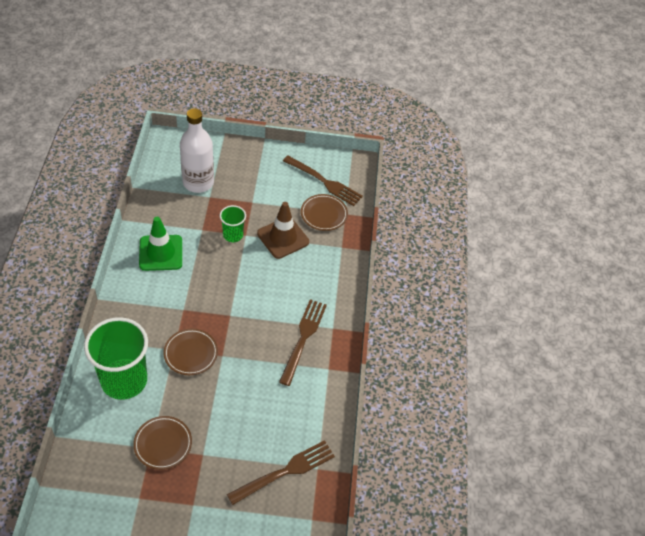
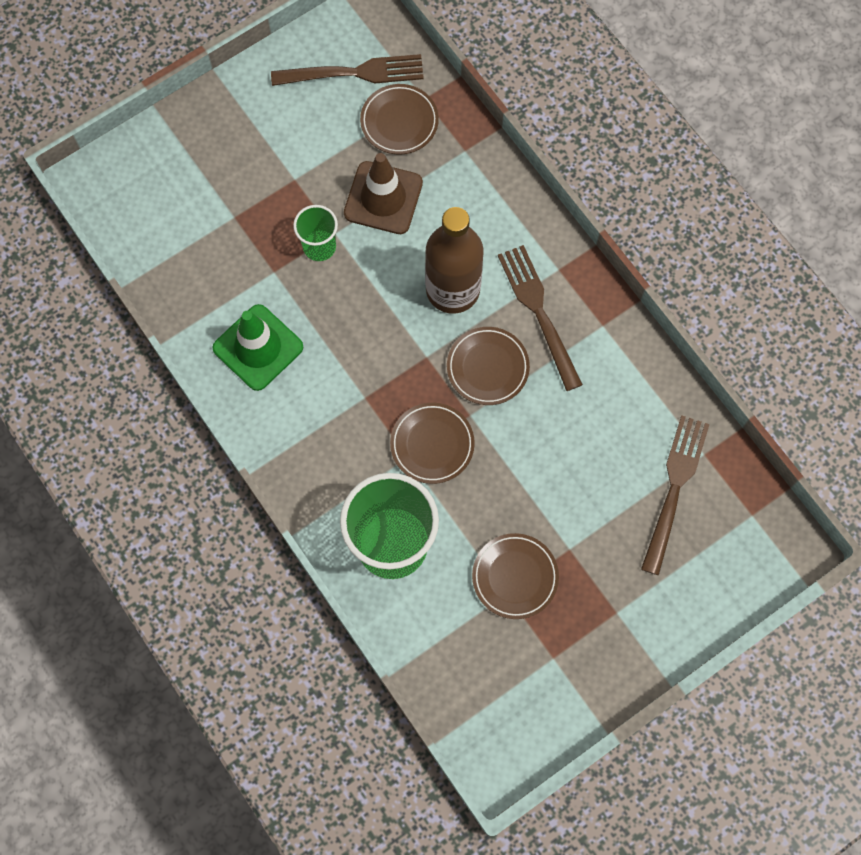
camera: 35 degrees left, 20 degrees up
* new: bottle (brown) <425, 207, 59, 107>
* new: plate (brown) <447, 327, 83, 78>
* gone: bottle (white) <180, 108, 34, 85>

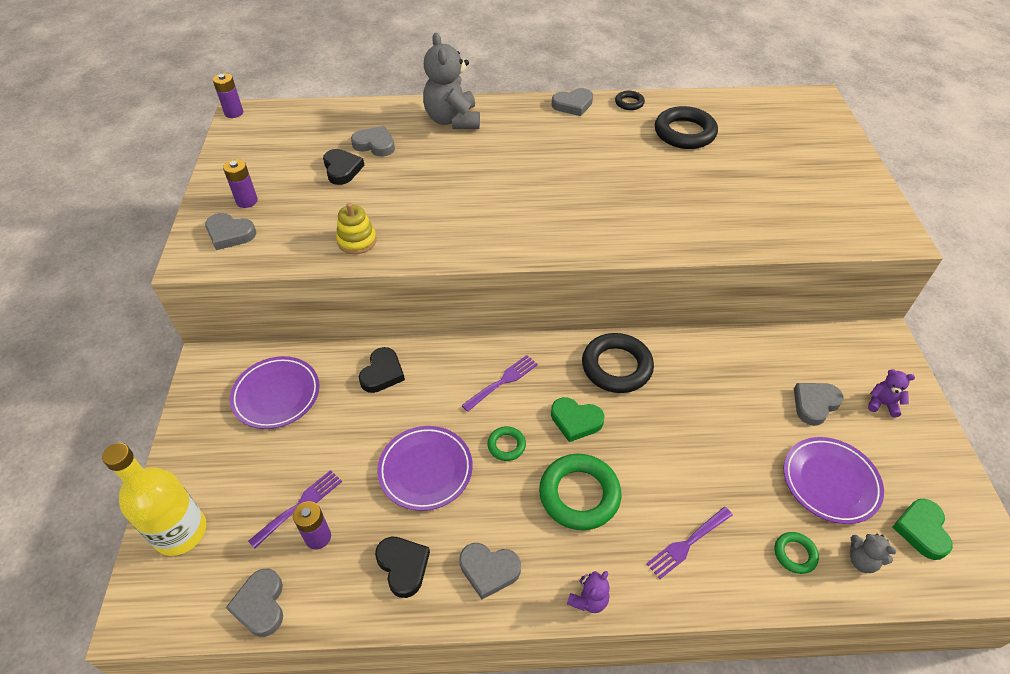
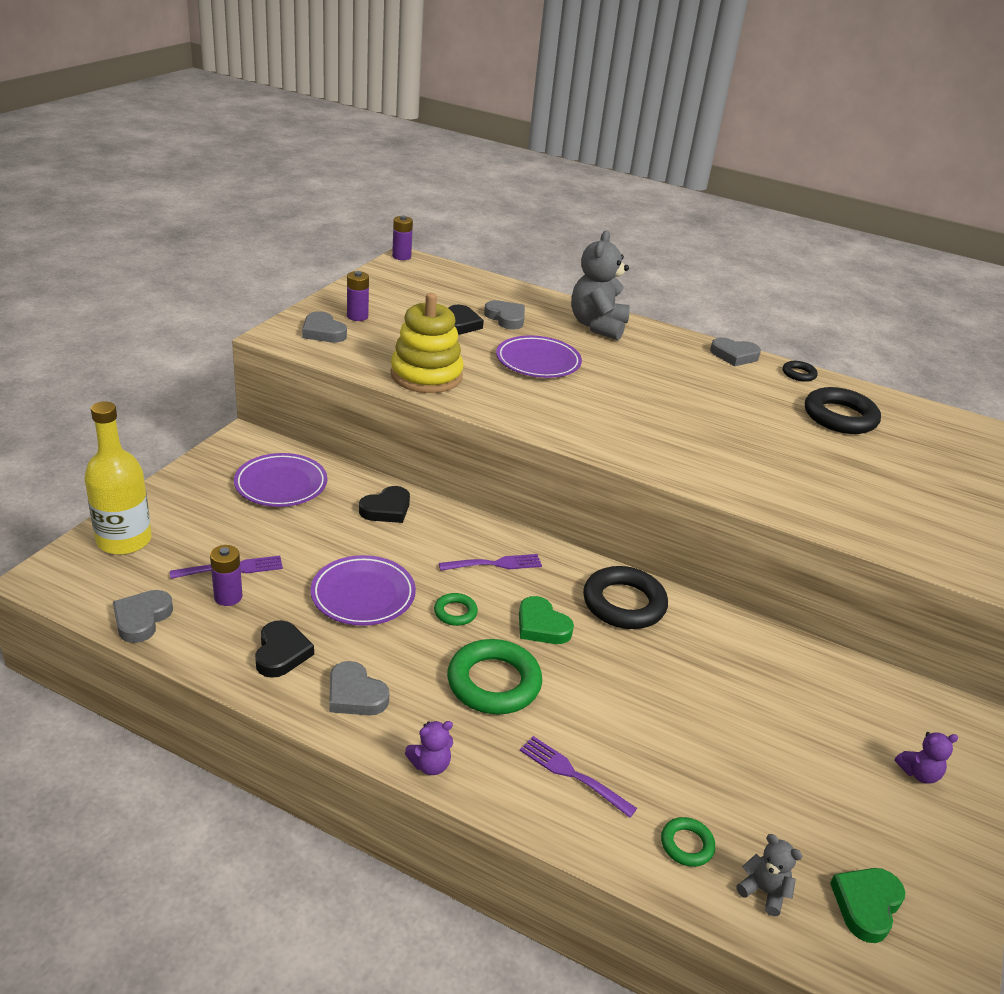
camera: 25 degrees right, 15 degrees down
* scaled: stacking toy (yellow) <336, 203, 41, 51> = <391, 293, 73, 100> x1.77
* shifted: plate (purple) <783, 437, 101, 87> to <496, 335, 86, 43>
* rotated: fork (purple) <646, 507, 87, 72> = <520, 736, 117, 82> 45 degrees clockwise
* rotated: teddy bear (grey) <850, 534, 46, 39> = <737, 834, 65, 82> 150 degrees clockwise
* rotated: teddy bear (purple) <868, 369, 47, 48> = <894, 732, 64, 52> 120 degrees clockwise
* gone: heart (grey) <794, 383, 50, 43>

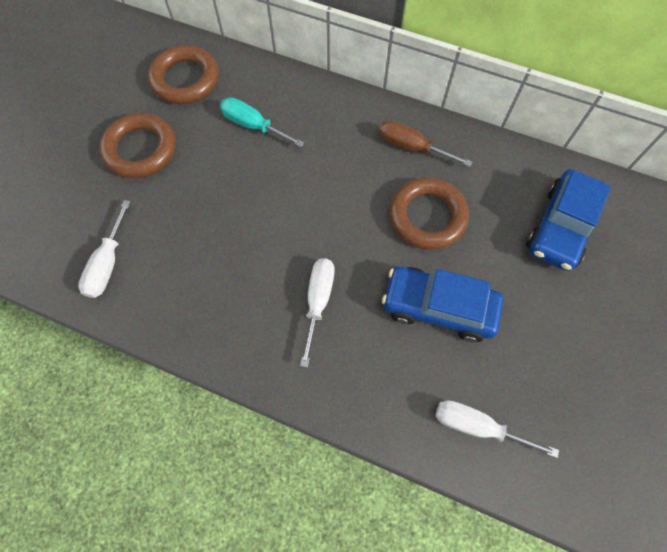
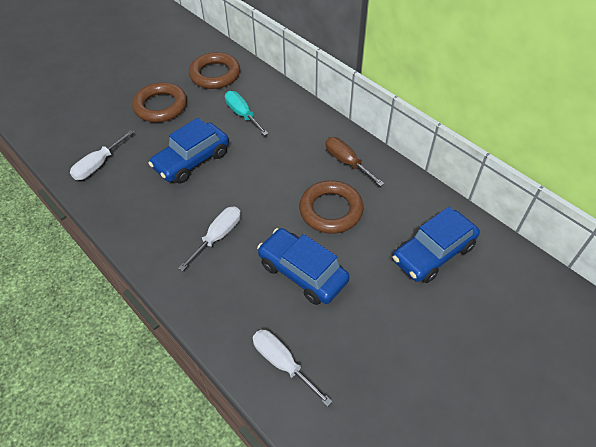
camera: 25 degrees right, 15 degrees down
* new: car (blue) <148, 118, 81, 66>

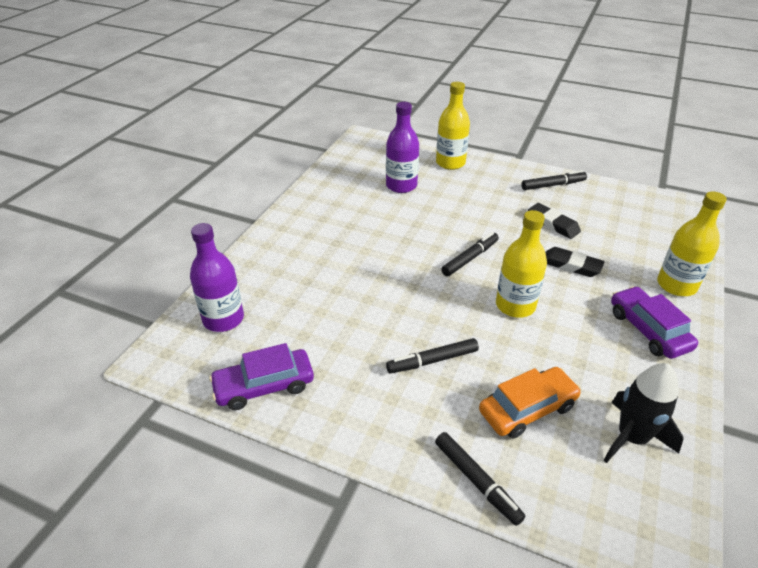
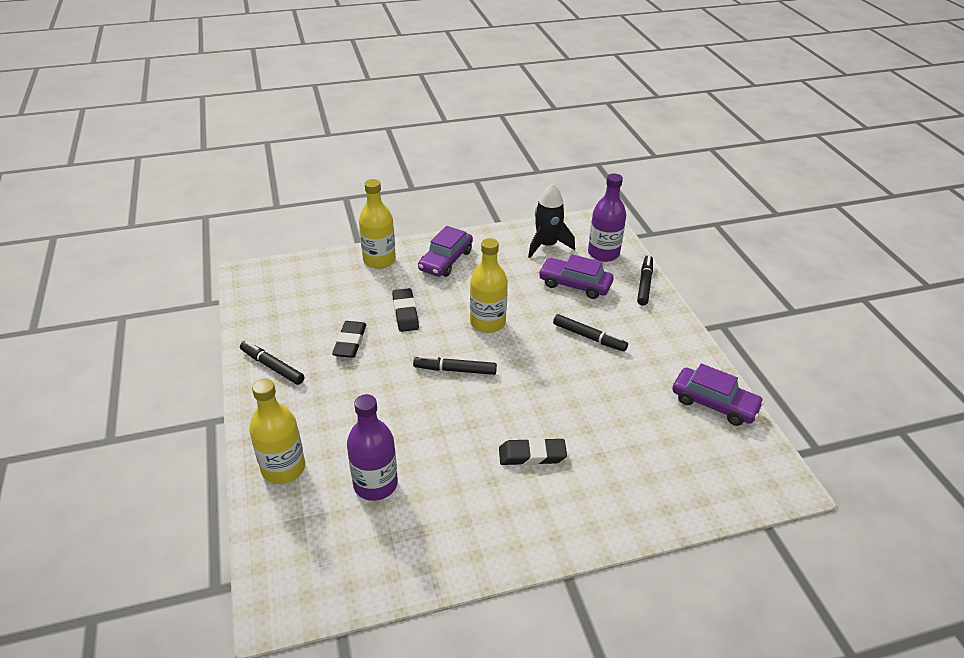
camera: 130 degrees left, 0 degrees up
* new: eraser (black) <499, 438, 68, 28>
* repainted: car (orange) <479, 367, 102, 72> to car (purple) <538, 254, 76, 45>
* shifted: bottle (purple) <190, 223, 54, 109> to <588, 173, 38, 89>

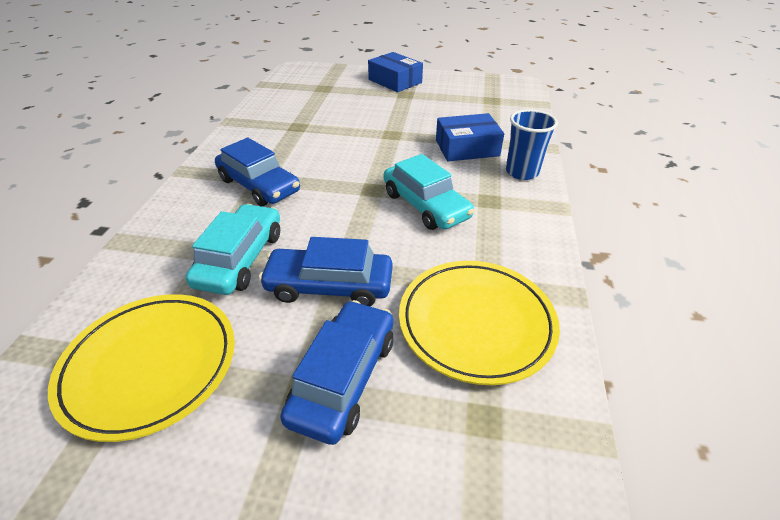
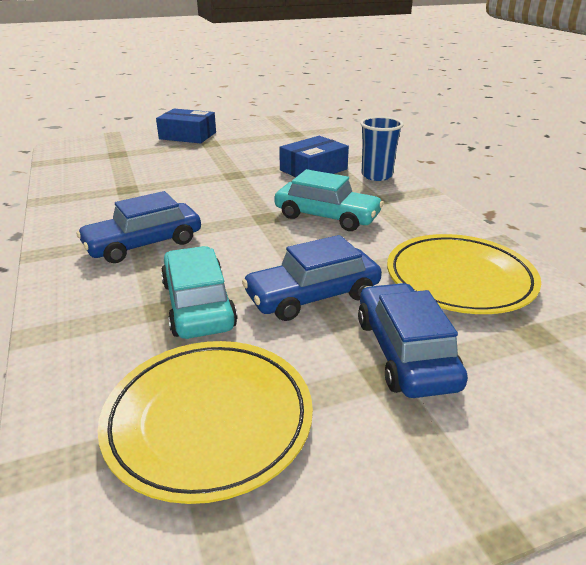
camera: 30 degrees left, 10 degrees down
* rotated: car (blue) <215, 138, 85, 68> = <77, 191, 124, 72> 135 degrees clockwise

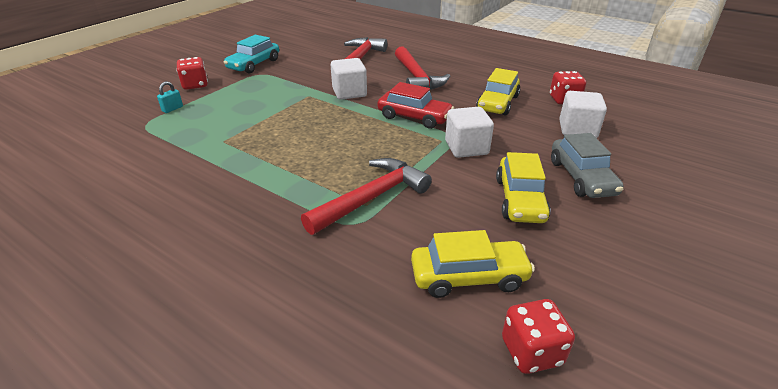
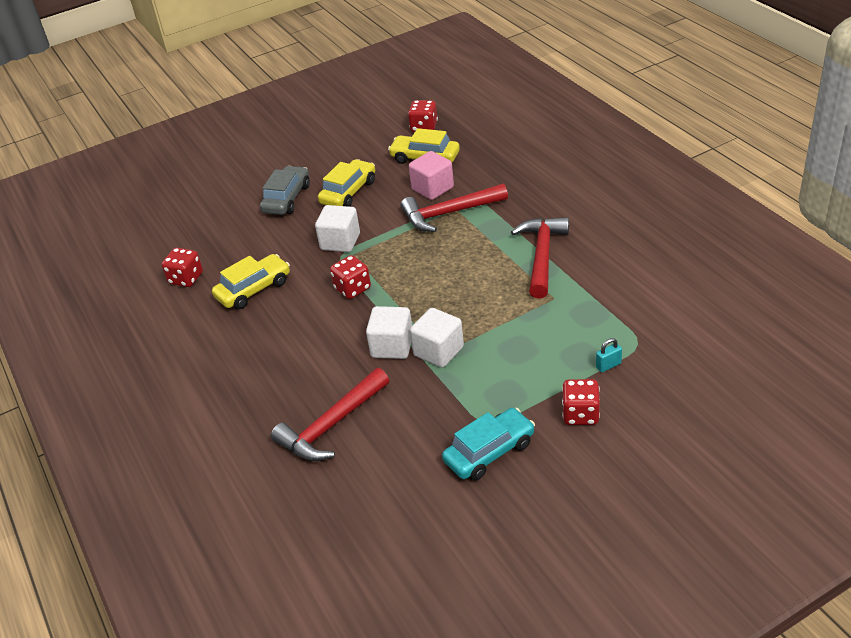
camera: 150 degrees left, 5 degrees up
* swapped: car (red) <378, 82, 76, 47> to dice (red) <330, 255, 41, 44>
* new: cube (pink) <409, 151, 45, 49>
* shifted: cube (white) <559, 91, 48, 47> to <410, 308, 54, 59>
* shifted: hammer (red) <395, 46, 55, 44> to <511, 217, 58, 81>

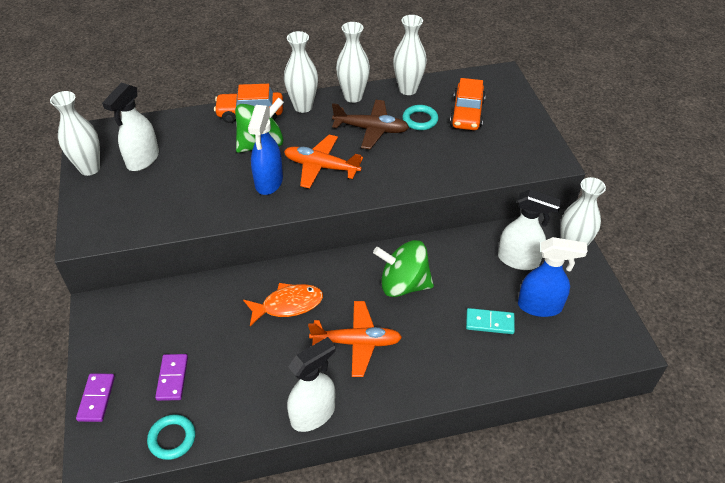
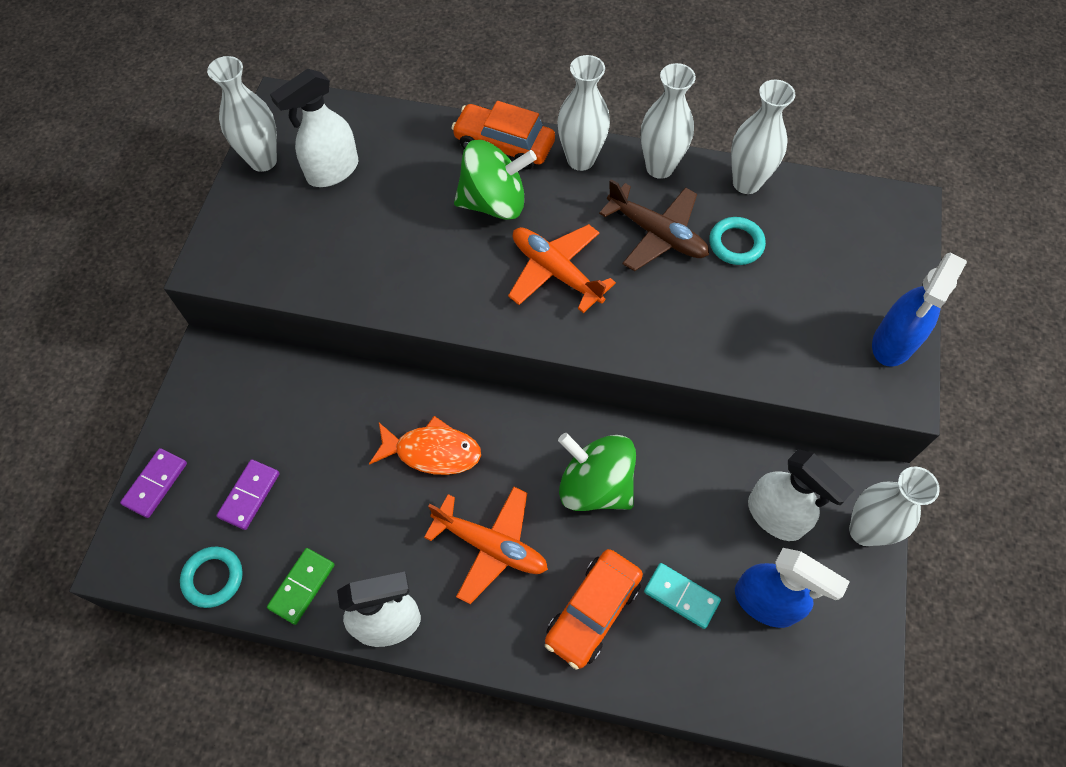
camera: 25 degrees right, 15 degrees up
* new: domino (green) <267, 548, 68, 77>
* shifted: car (orange) <450, 78, 36, 52> to <545, 549, 98, 120>
* shifted: spray bottle (blue) <248, 105, 35, 90> to <872, 253, 95, 114>

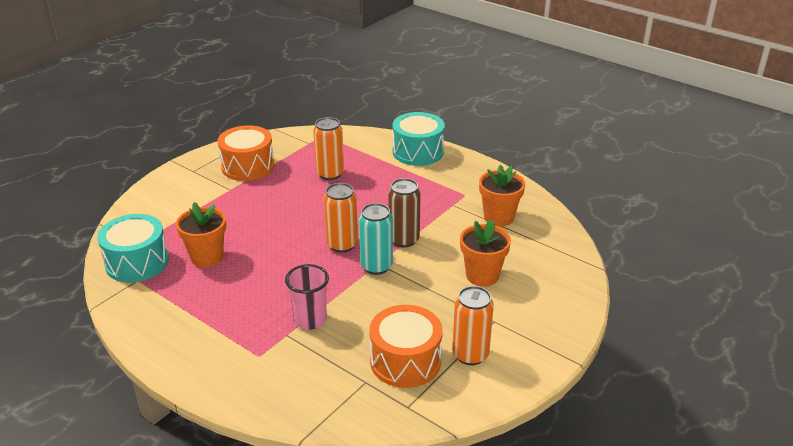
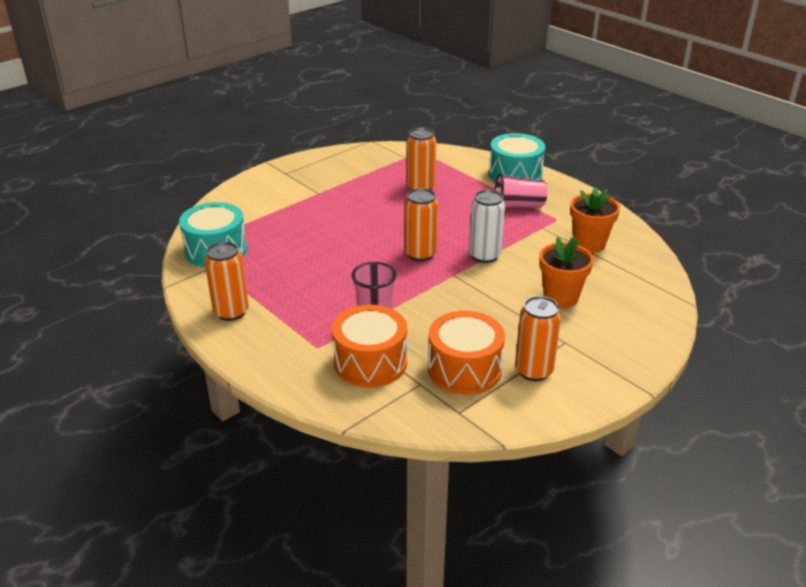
camera: 10 degrees right, 0 degrees up
* new: can (orange) <204, 242, 45, 79>
* shifted: drum (orange) <218, 125, 57, 56> to <332, 305, 75, 82>
* repainted: can (brown) <388, 178, 33, 70> to can (white) <469, 190, 36, 73>
* new: cup (pink) <495, 173, 53, 35>
* gone: flower pot (orange) <176, 202, 50, 66>
* gone: can (turquoise) <359, 203, 34, 72>

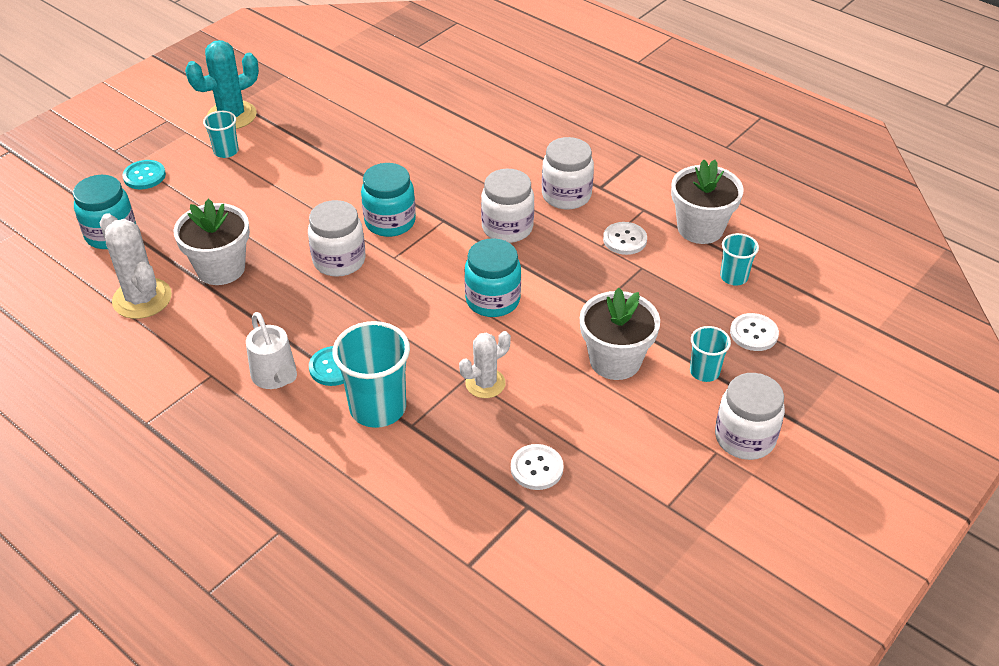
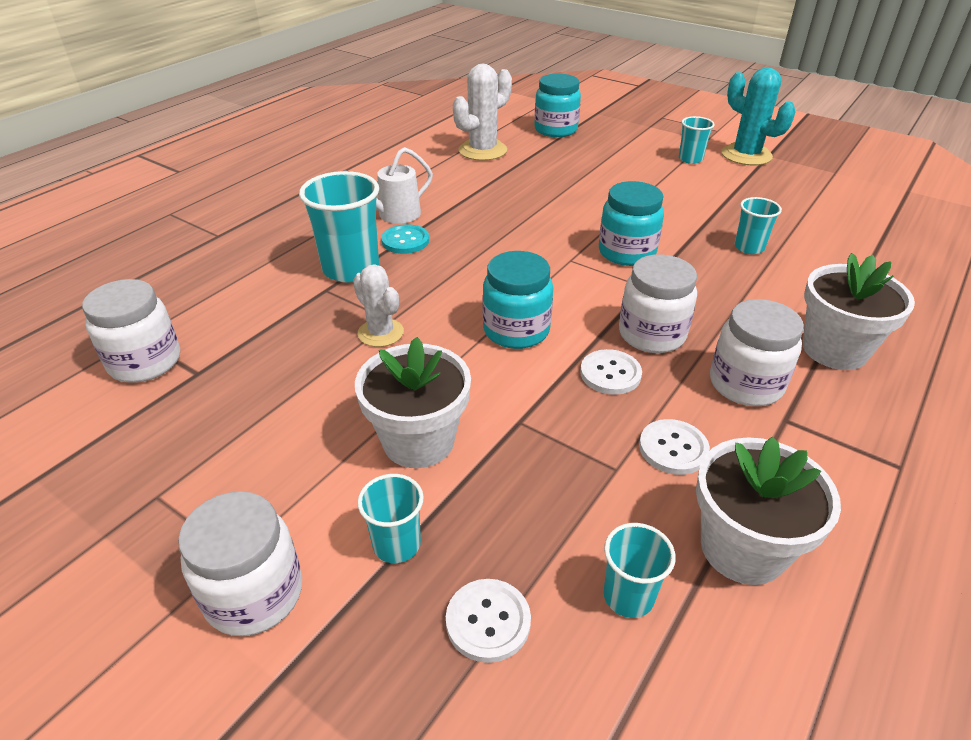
camera: 85 degrees right, 5 degrees down
* shifted: jar (white) <308, 200, 58, 77> to <82, 279, 98, 104>
* shifted: button (white) <511, 444, 53, 46> to <580, 349, 62, 46>
* new: cup (turquoise) <734, 197, 48, 57>
* shifted: flower pot (white) <173, 199, 77, 86> to <803, 253, 112, 117>
* gone: button (turquoise) <123, 160, 43, 29>

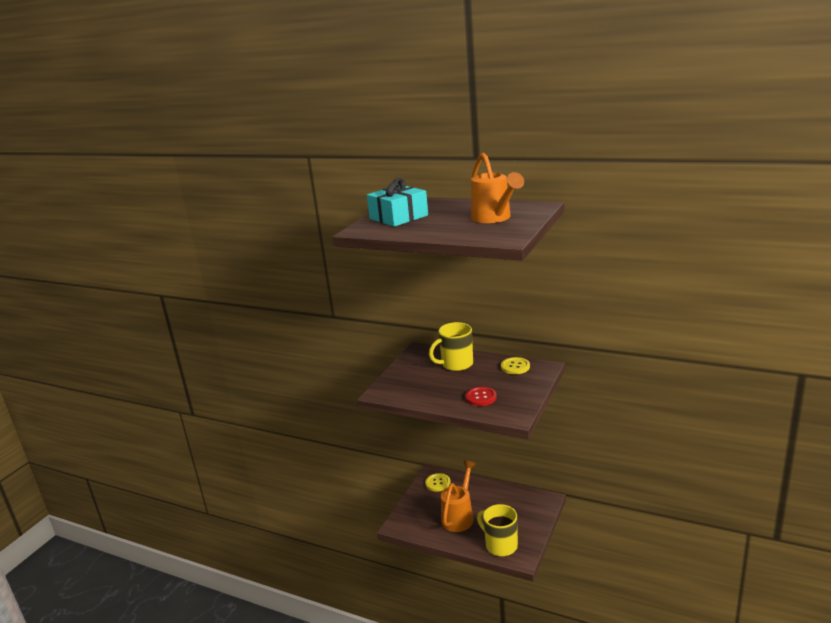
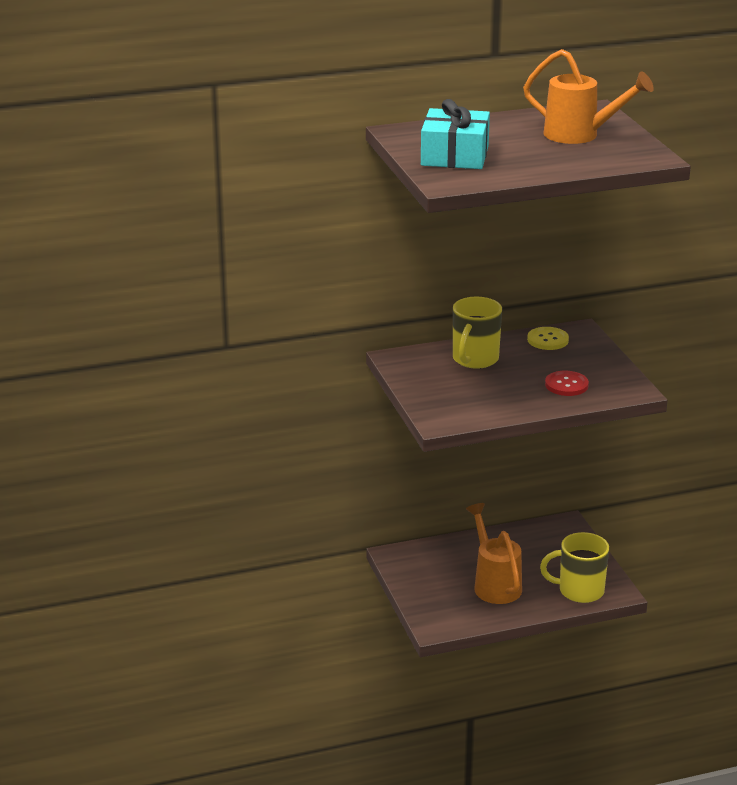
camera: 45 degrees left, 5 degrees up
* gone: button (yellow) <425, 473, 26, 19>

